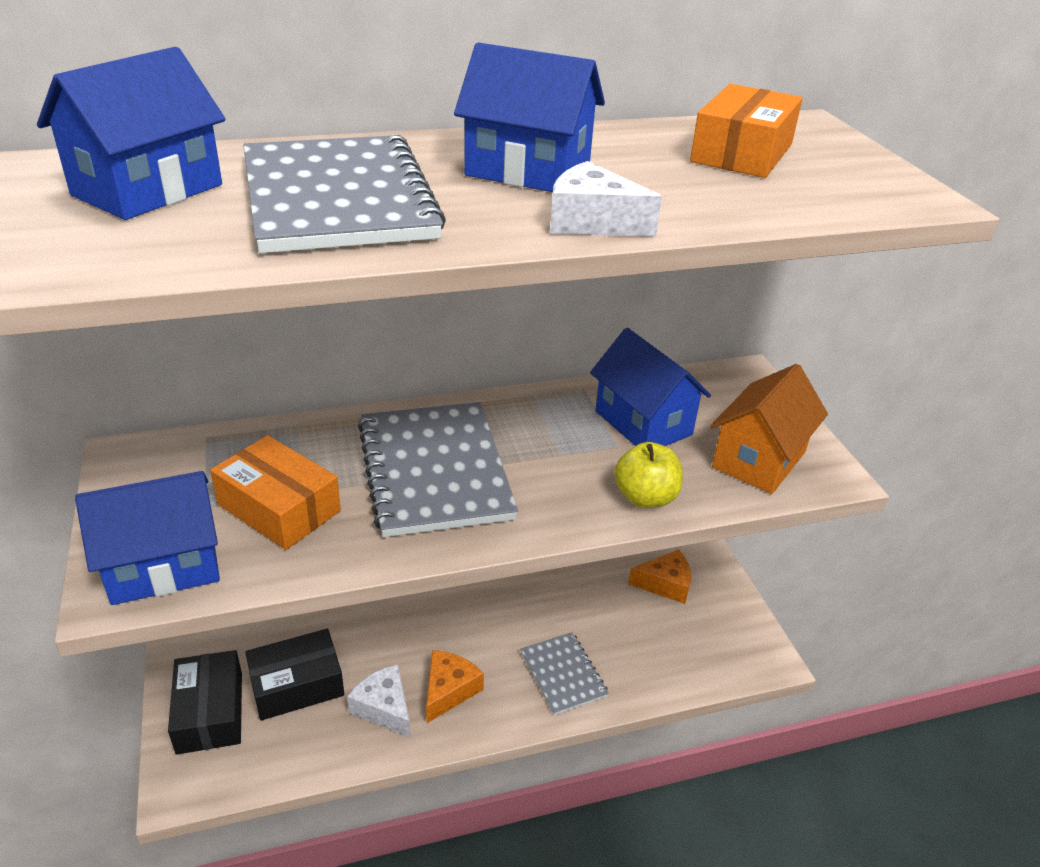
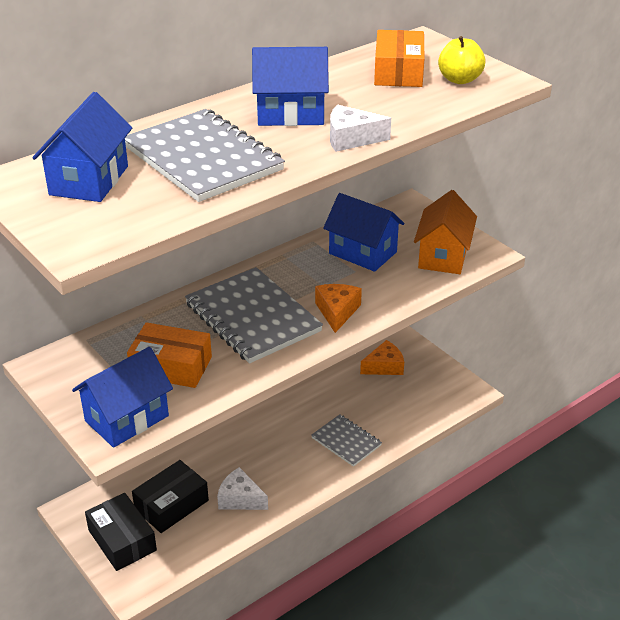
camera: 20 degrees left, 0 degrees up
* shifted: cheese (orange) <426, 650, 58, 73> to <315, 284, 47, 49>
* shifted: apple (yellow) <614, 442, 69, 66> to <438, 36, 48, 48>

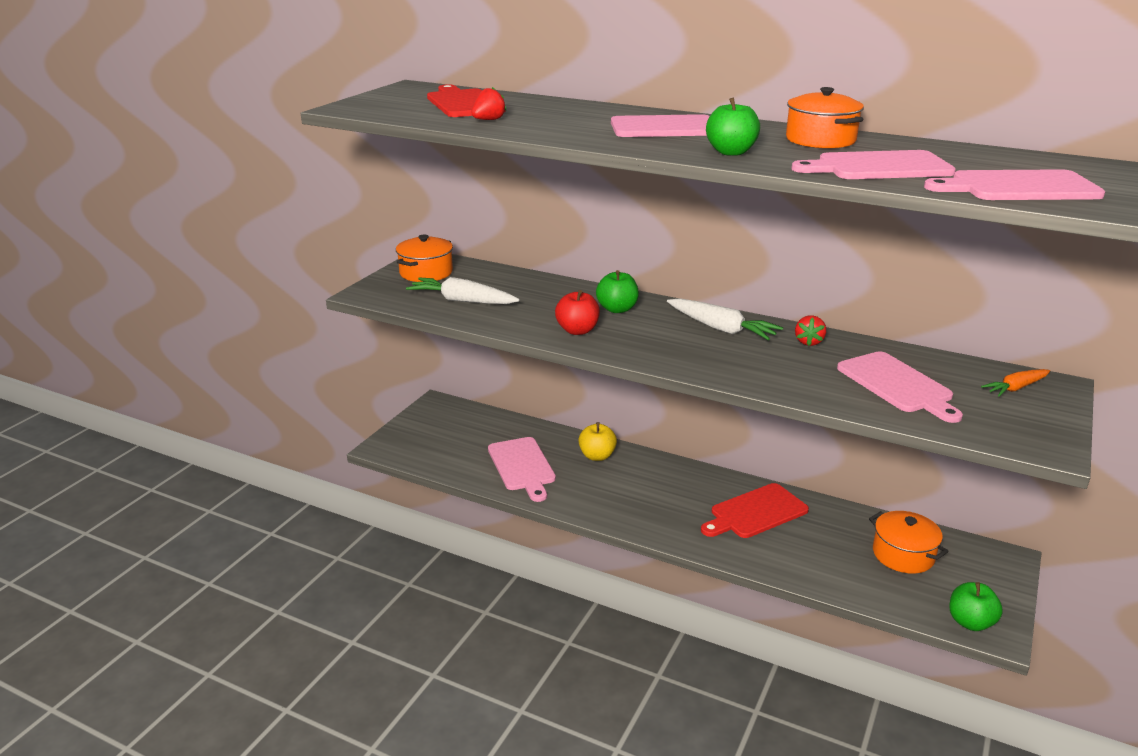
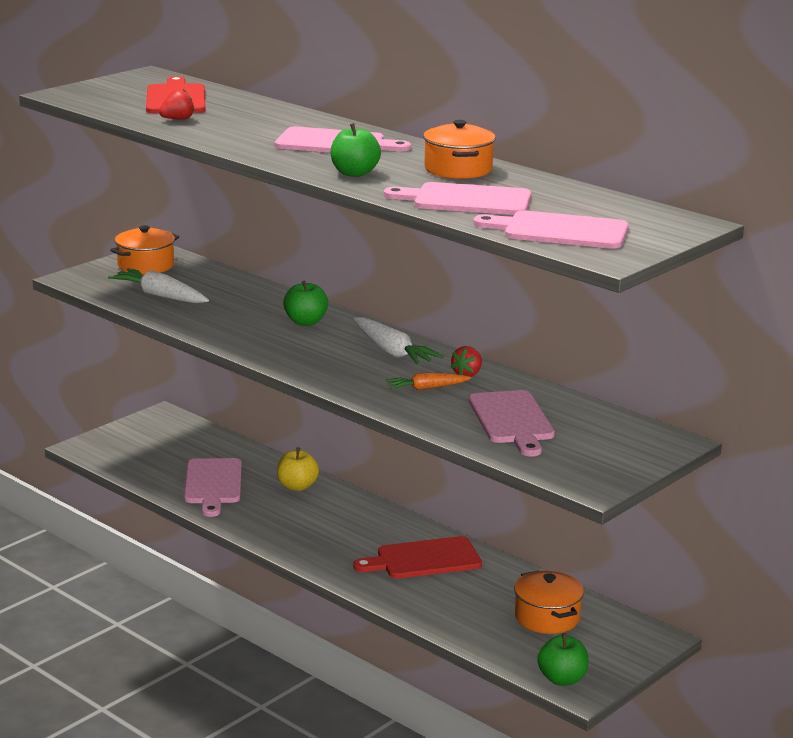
camera: 15 degrees right, 5 degrees down
* shifted: carrot (orange) <981, 369, 69, 27> to <386, 372, 85, 18>
* gone: apple (red) <555, 290, 45, 45>

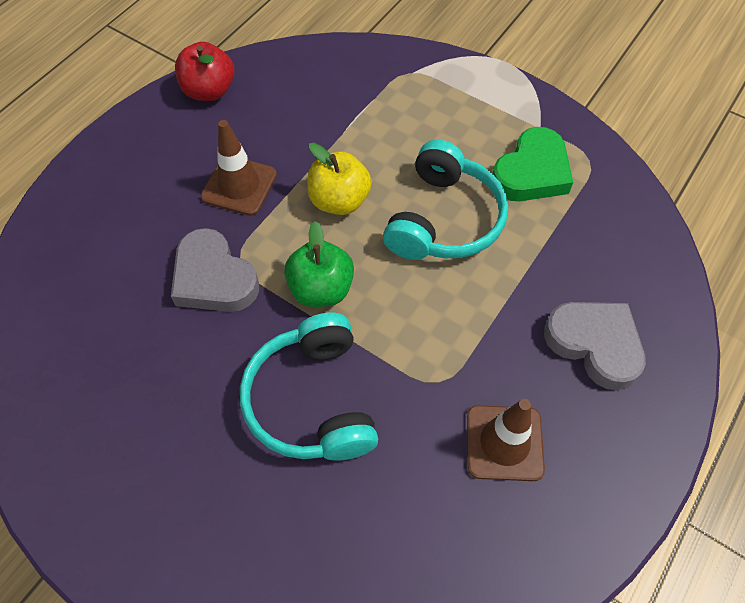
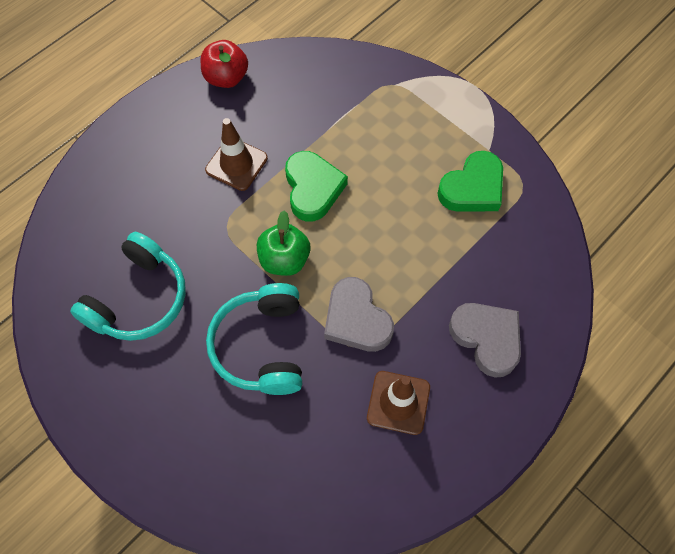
camera: 10 degrees right, 5 degrees up
* shifted: headphones (turquoise) <383, 140, 125, 120> to <70, 232, 116, 109>
* swapped: apple (yellow) <307, 143, 65, 72> to heart (green) <285, 151, 63, 71>
* shifted: heart (grey) <171, 228, 88, 84> to <324, 277, 70, 75>

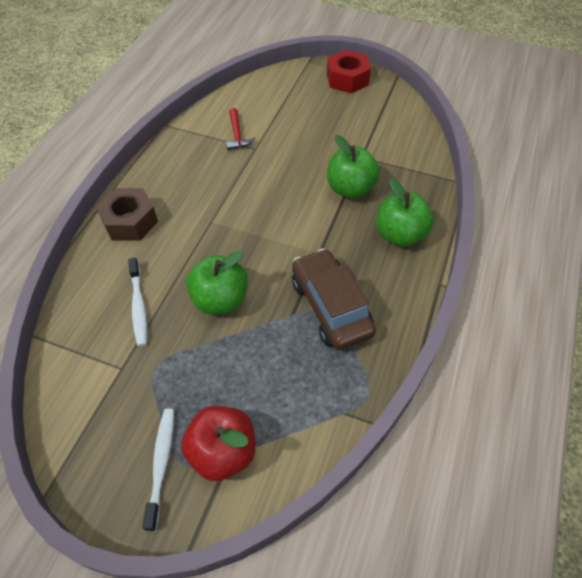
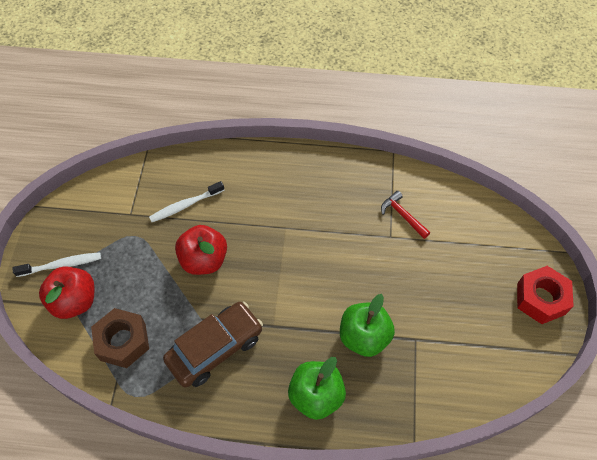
camera: 75 degrees right, 5 degrees up
* shifted: nut (brown) <96, 188, 62, 53> to <91, 308, 58, 60>
* repainted: apple (green) <186, 251, 62, 63> to apple (red) <175, 225, 52, 50>
* rotated: hammer (red) <226, 108, 29, 42> = <381, 191, 49, 48> 75 degrees clockwise

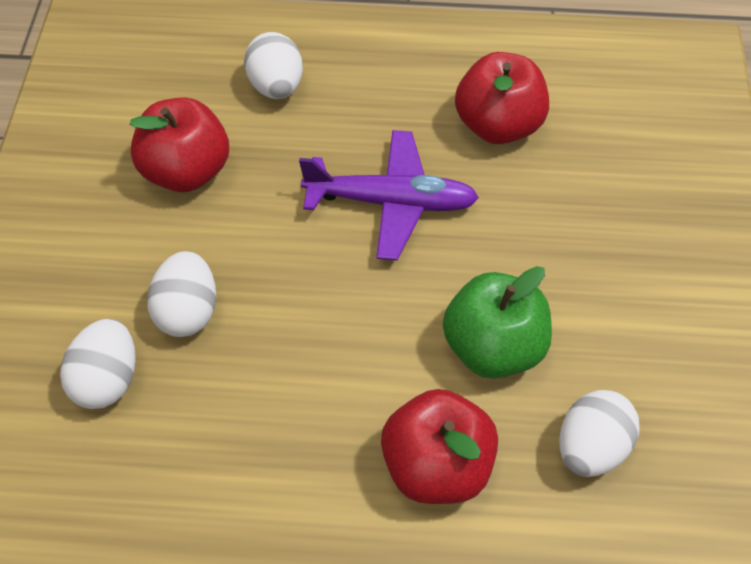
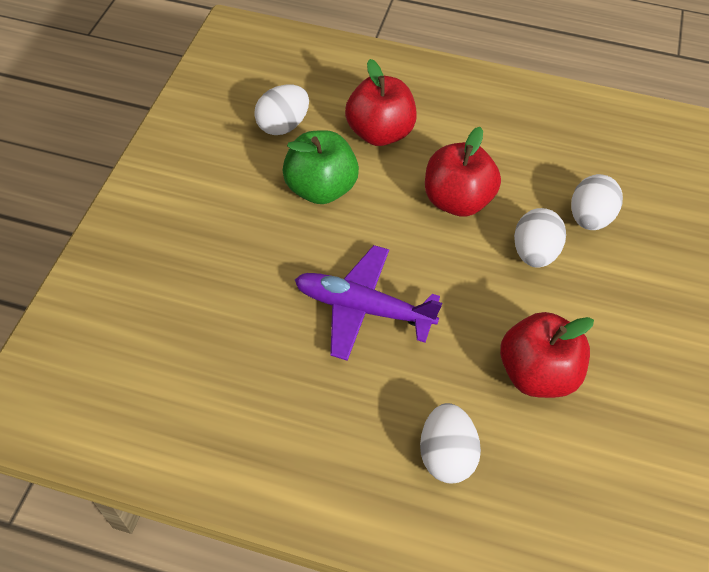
camera: 170 degrees left, 0 degrees up
* shifted: apple (red) <455, 52, 94, 92> to <425, 127, 76, 90>

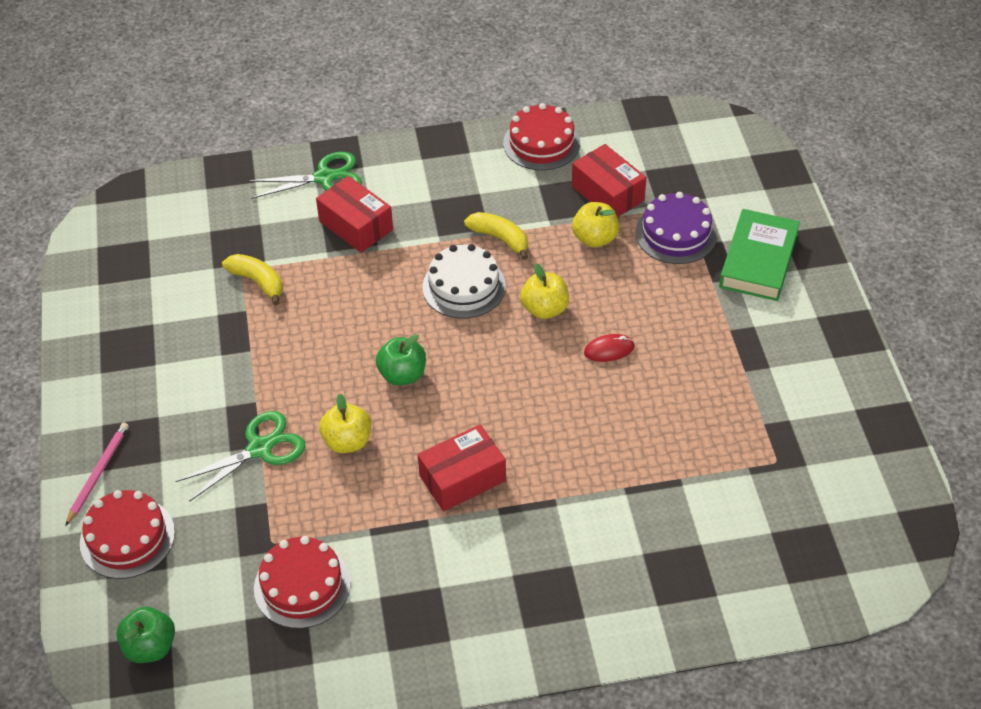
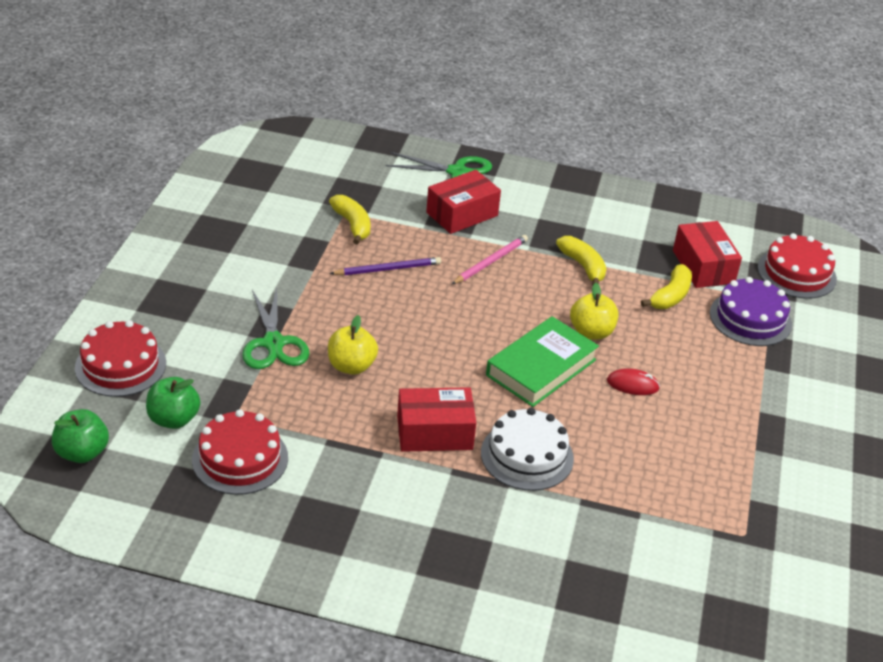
camera: 20 degrees right, 10 degrees down
* shifted: apple (green) <376, 334, 50, 52> to <146, 377, 54, 52>
* rotated: scissors (green) <175, 411, 130, 91> = <242, 287, 68, 82> 90 degrees clockwise
* new: pencil (purple) <330, 257, 111, 18>
* rotated: box (red) <316, 176, 77, 77> = <426, 170, 75, 64> 75 degrees clockwise
* shifted: pencil (pink) <65, 422, 64, 104> to <452, 235, 76, 49>
* shifted: cake (white) <423, 244, 83, 75> to <481, 408, 93, 83>
* shifted: book (green) <719, 209, 81, 92> to <486, 316, 113, 91>
* swapped: apple (yellow) <572, 202, 47, 46> to banana (yellow) <641, 264, 51, 45>
* shifted: cake (red) <503, 103, 77, 67> to <758, 233, 79, 66>

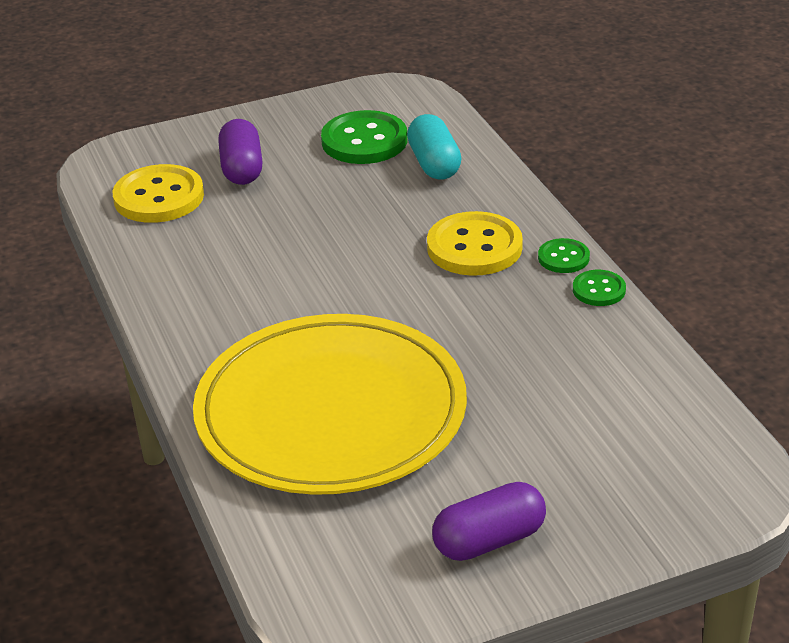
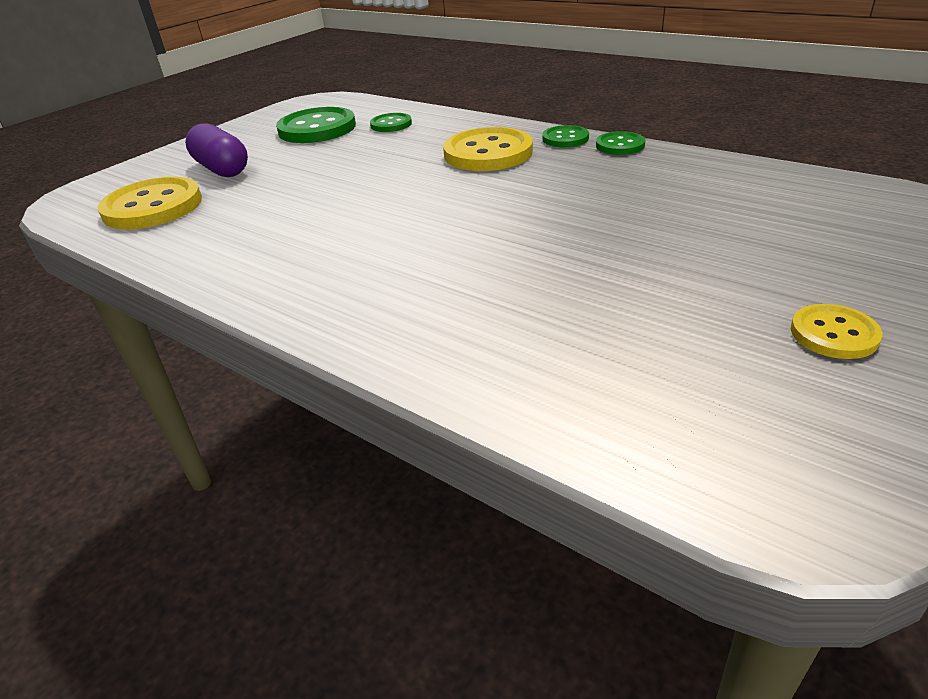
camera: 30 degrees left, 0 degrees up
* swapped: capsule (turquoise) <407, 114, 55, 66> to button (green) <370, 113, 42, 19>
* swapped: capsule (purple) <432, 482, 114, 79> to button (yellow) <791, 304, 92, 55>
* gone: plate (yellow) <193, 314, 274, 181>

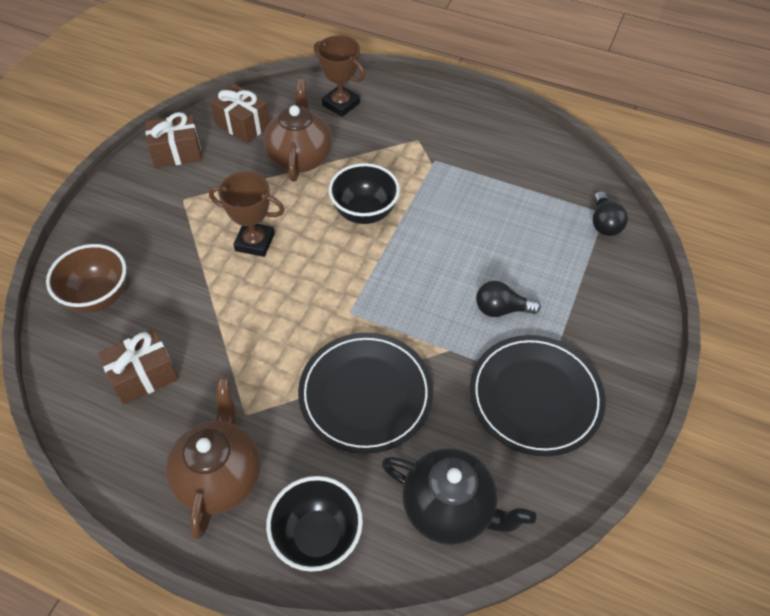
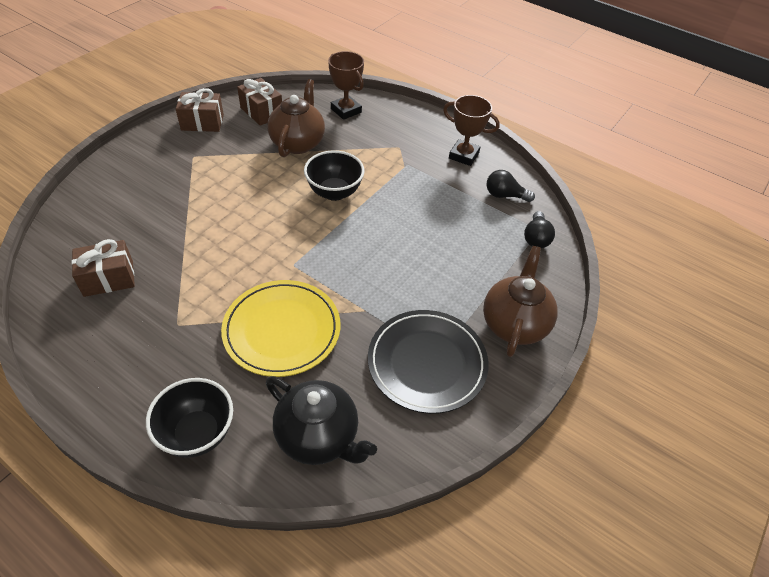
camera: 10 degrees right, 5 degrees down
* repainted: plate (black) <298, 333, 135, 121> to plate (yellow) <221, 280, 119, 97>
* shifted: trophy (brown) <209, 171, 76, 86> to <443, 95, 57, 71>
* shifted: teapot (brown) <165, 378, 96, 161> to <483, 246, 75, 111>
* shifted: light bulb (black) <476, 281, 65, 36> to <487, 170, 48, 32>
* gone: bowl (brown) <46, 244, 80, 69>

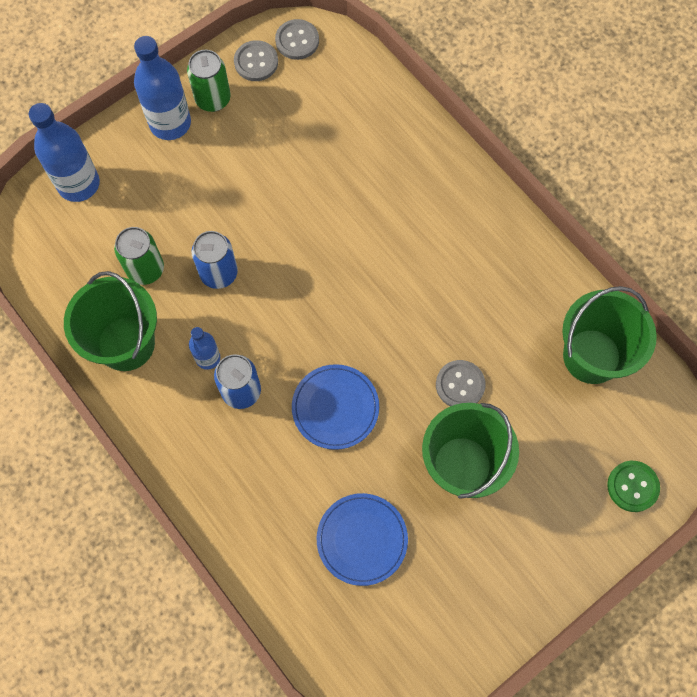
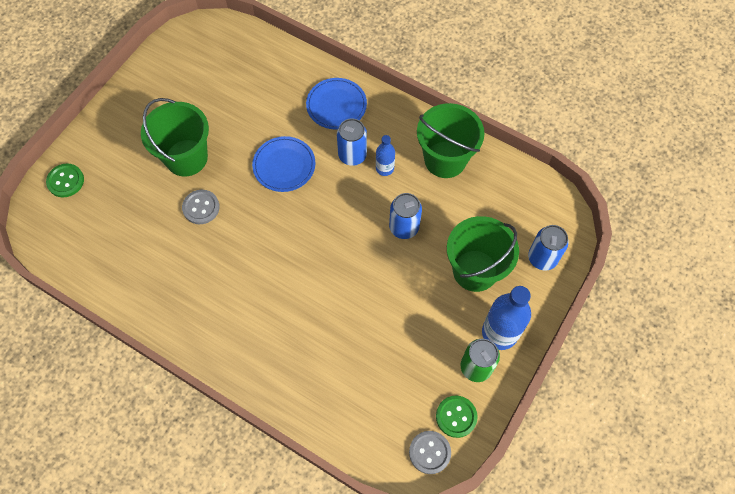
camera: 160 degrees right, 5 degrees down
* shifted: plate (blue) <317, 493, 91, 93> to <306, 78, 61, 52>
* repainted: button (grey) <234, 40, 44, 41> to button (green) <436, 396, 41, 42>
* shifted: bucket (green) <562, 286, 95, 98> to <447, 216, 72, 76>
* swapped: bottle (blue) <29, 103, 71, 99> to can (blue) <528, 225, 41, 46>
* gone: can (green) <114, 227, 50, 58>

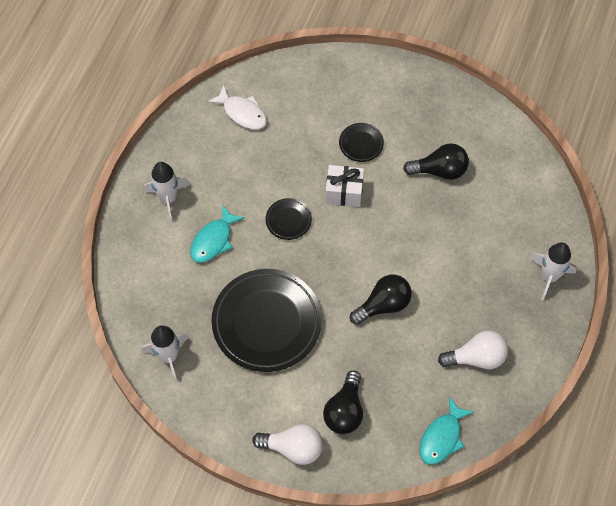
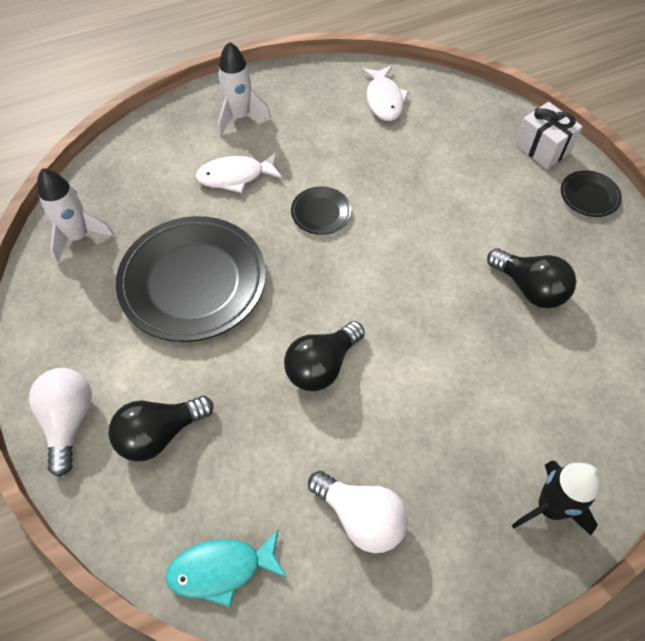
camera: 45 degrees right, 5 degrees down
* rotated: light bulb (white) <252, 424, 71, 41> = <29, 368, 63, 109> 150 degrees counterclockwise
* repainted: fish (turquoise) <190, 204, 55, 59> to fish (white) <196, 152, 87, 41>
* rotated: light bulb (black) <350, 275, 62, 50> = <284, 321, 81, 70> 120 degrees clockwise
* repainted: rocket (white) <530, 242, 47, 59> to rocket (black) <512, 461, 89, 74>
* shifted: gift (white) <325, 165, 39, 42> to <515, 102, 68, 67>
* shifted: plate (black) <339, 123, 45, 39> to <561, 170, 61, 47>

